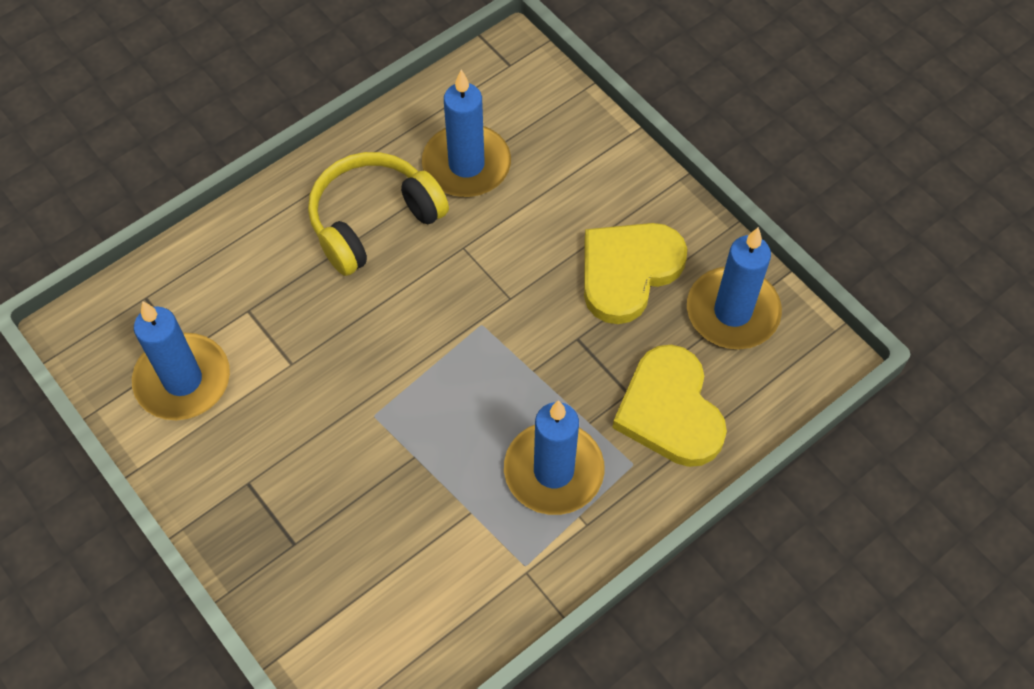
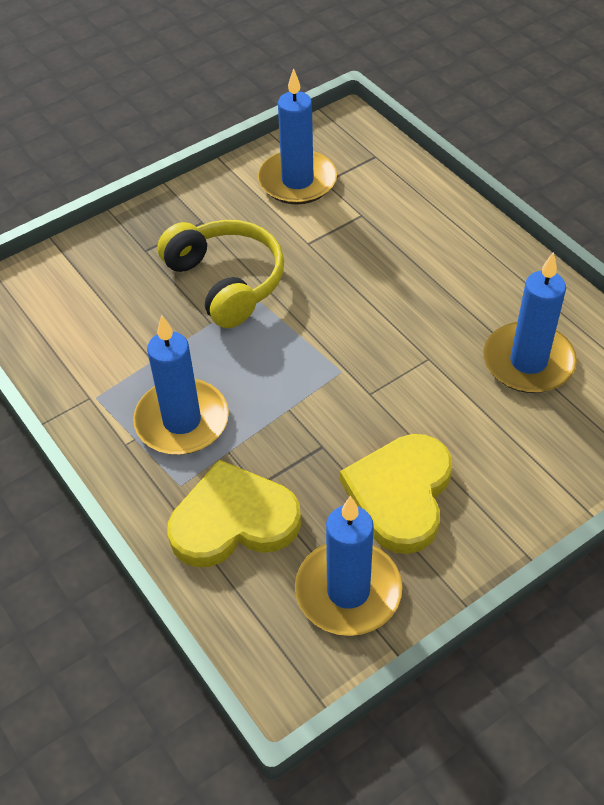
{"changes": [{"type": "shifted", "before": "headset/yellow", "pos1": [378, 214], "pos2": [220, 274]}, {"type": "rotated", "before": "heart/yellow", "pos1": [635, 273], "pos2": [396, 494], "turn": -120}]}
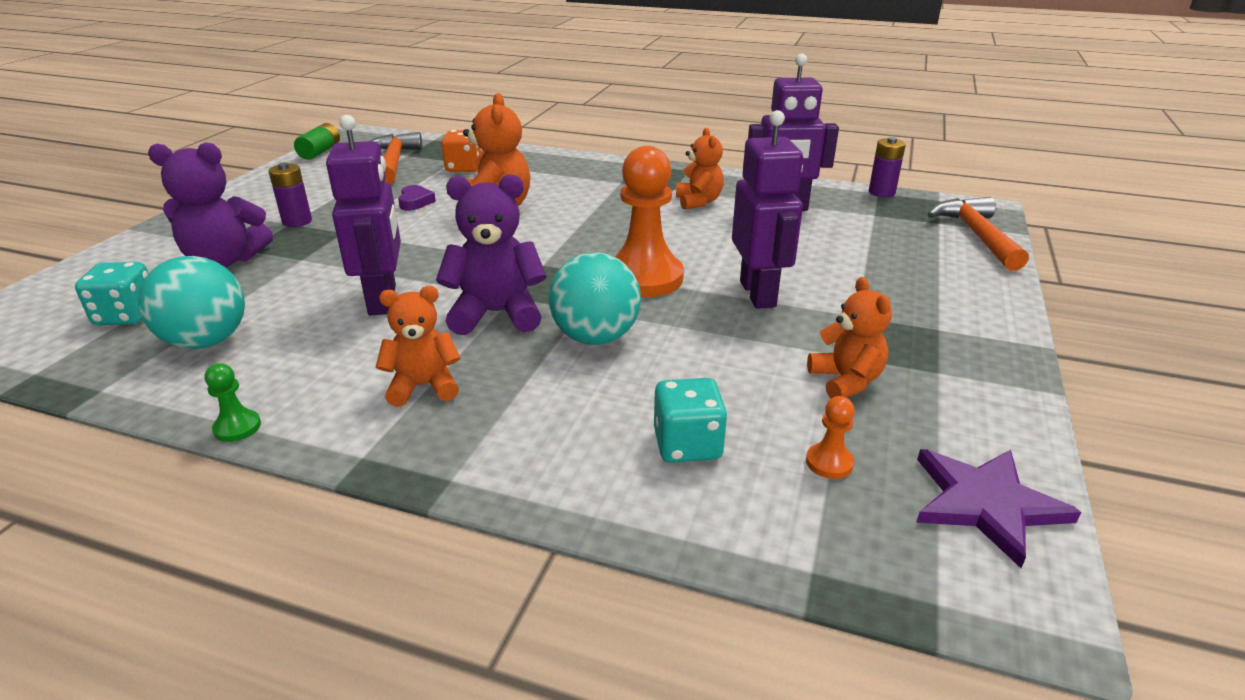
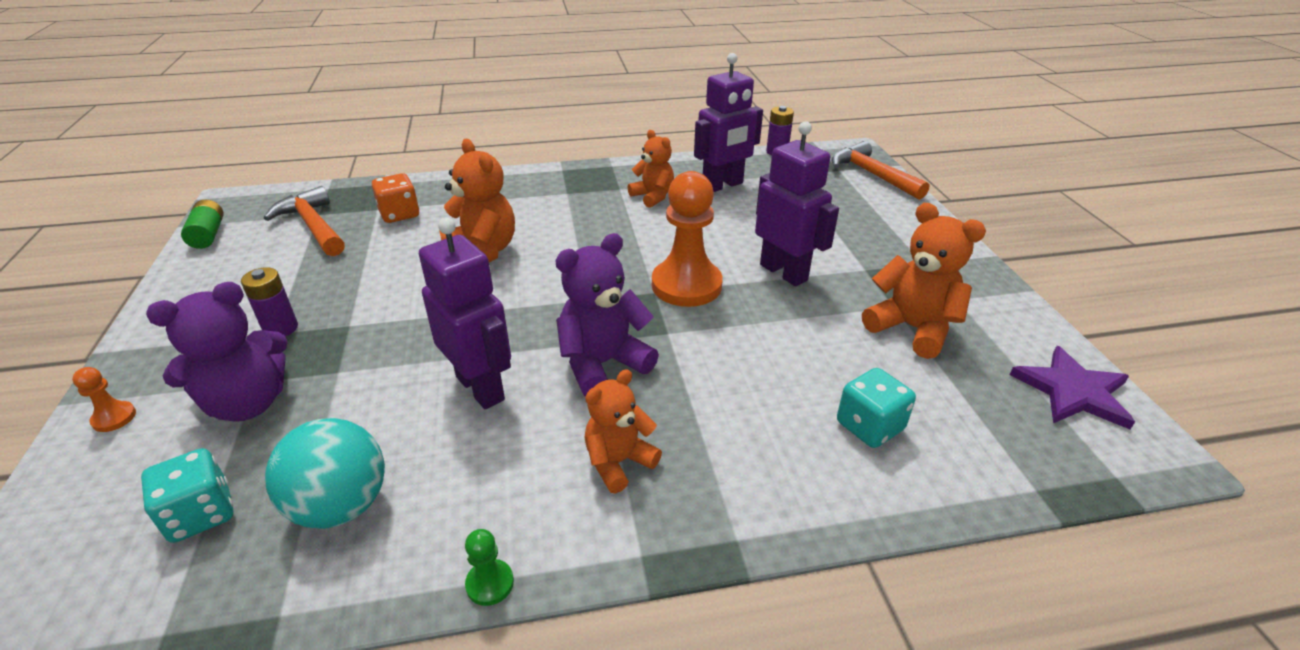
{"changes": [{"type": "gone", "before": "heart/violet", "pos1": [417, 198]}, {"type": "gone", "before": "ball/turquoise", "pos1": [595, 298]}, {"type": "shifted", "before": "chess pawn/orange", "pos1": [830, 437], "pos2": [104, 399]}, {"type": "scaled", "before": "teddy/orange", "pos1": [849, 338], "pos2": [924, 281], "scale": 1.51}]}
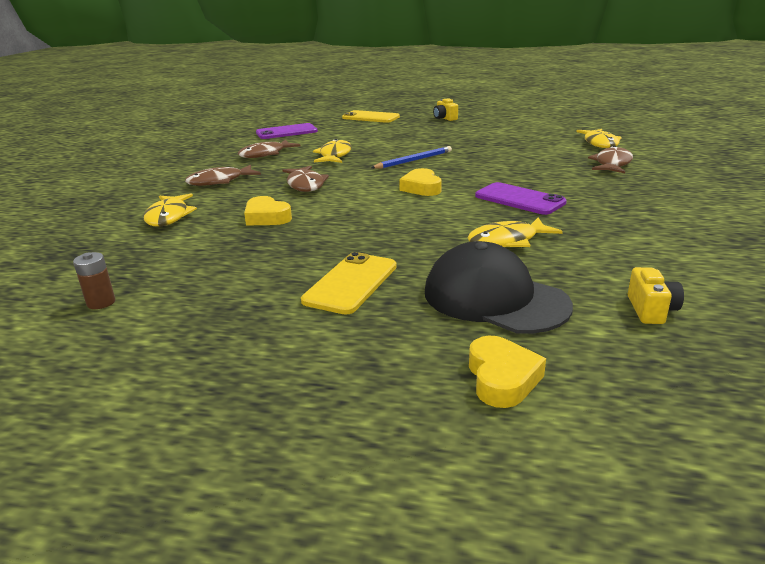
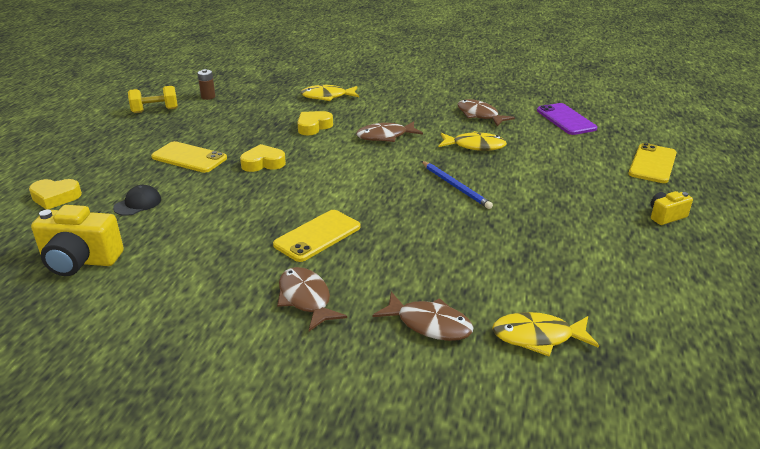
{"changes": [{"type": "gone", "before": "toy fish/yellow", "pos1": [515, 232]}, {"type": "new", "after": "free weight/yellow", "pos2": [153, 99]}, {"type": "shifted", "before": "toy fish/russet", "pos1": [223, 175], "pos2": [312, 299]}, {"type": "shifted", "before": "heart/yellow", "pos1": [420, 182], "pos2": [263, 158]}, {"type": "repainted", "before": "smartphone/violet", "after": "smartphone/yellow", "pos1": [521, 198], "pos2": [317, 236]}, {"type": "scaled", "before": "baseball cap/jet-black", "pos1": [499, 287], "pos2": [137, 200], "scale": 0.47}, {"type": "scaled", "before": "compact camera/yellow", "pos1": [656, 295], "pos2": [77, 240], "scale": 1.82}]}
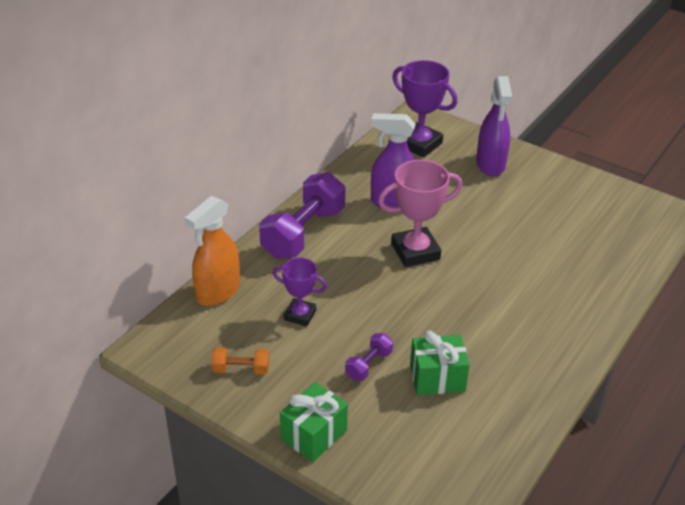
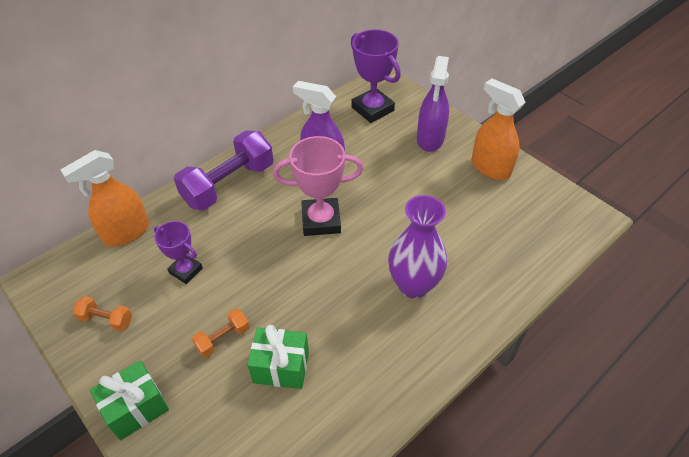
{"changes": [{"type": "new", "after": "vase/violet", "pos2": [417, 246]}, {"type": "new", "after": "sprayer/orange", "pos2": [498, 129]}, {"type": "repainted", "before": "free weight/violet", "after": "free weight/orange", "pos1": [369, 357], "pos2": [221, 333]}]}
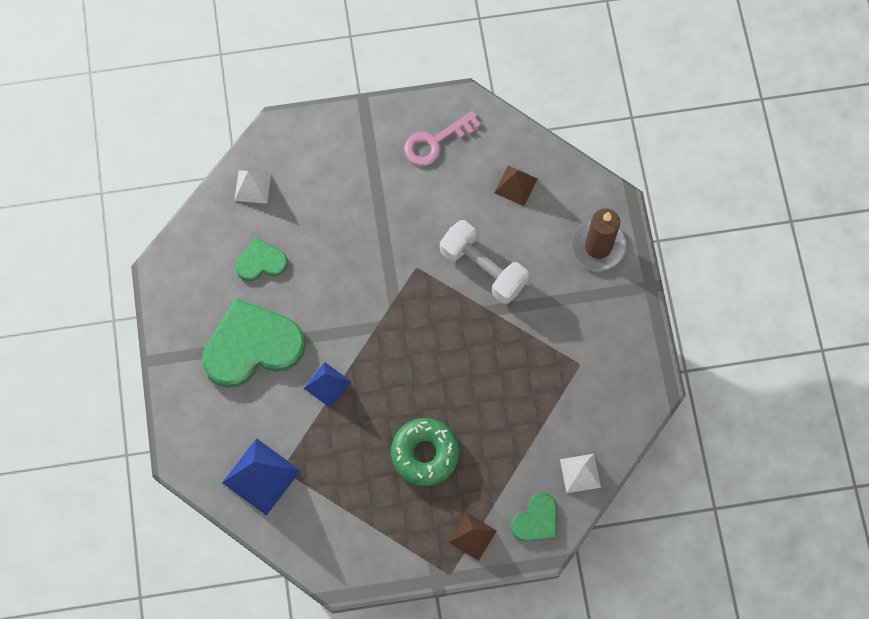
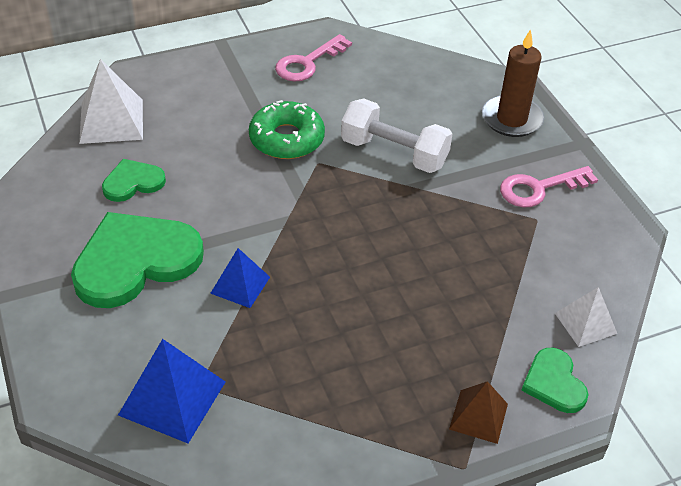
{"changes": [{"type": "gone", "before": "solid pyramid/russet", "pos1": [516, 186]}, {"type": "new", "after": "latchkey/rose-pink", "pos2": [549, 186]}, {"type": "shifted", "before": "glazed donut/green", "pos1": [425, 452], "pos2": [287, 129]}, {"type": "rotated", "before": "heart/green", "pos1": [534, 517], "pos2": [555, 380], "turn": 135}, {"type": "scaled", "before": "solid pyramid/pure white", "pos1": [252, 187], "pos2": [111, 101], "scale": 1.61}]}
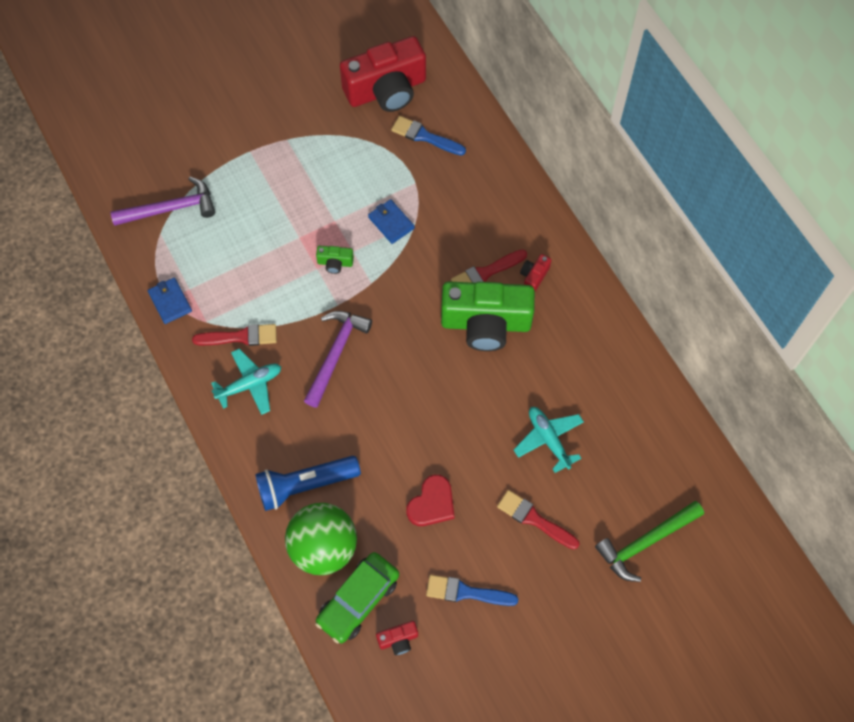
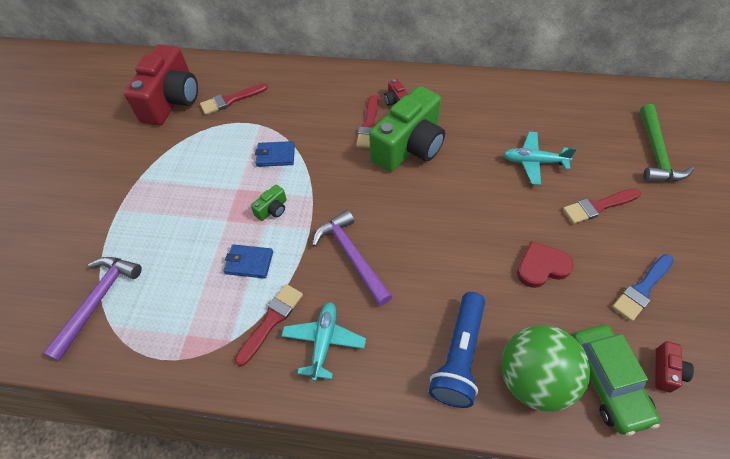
{"changes": [{"type": "shifted", "before": "wallet/blue", "pos1": [170, 300], "pos2": [248, 261]}, {"type": "repainted", "before": "paint brush/blue", "after": "paint brush/crimson", "pos1": [428, 135], "pos2": [234, 99]}, {"type": "rotated", "before": "heart/crimson", "pos1": [430, 500], "pos2": [545, 264], "turn": -90}]}
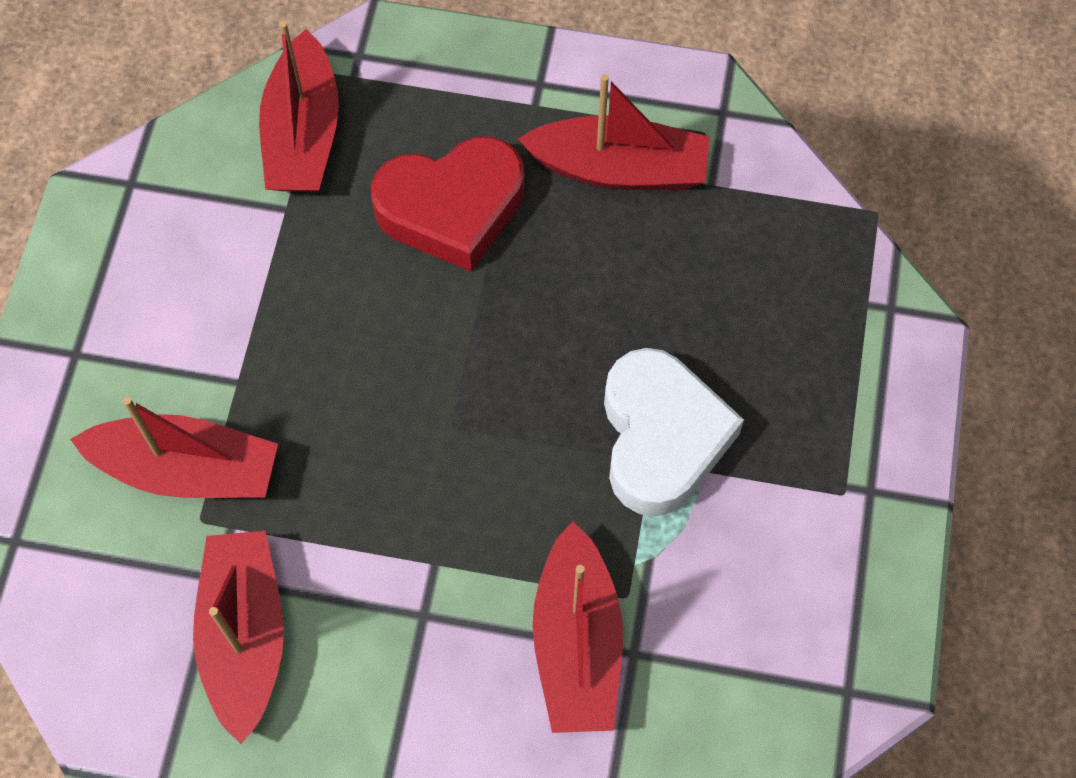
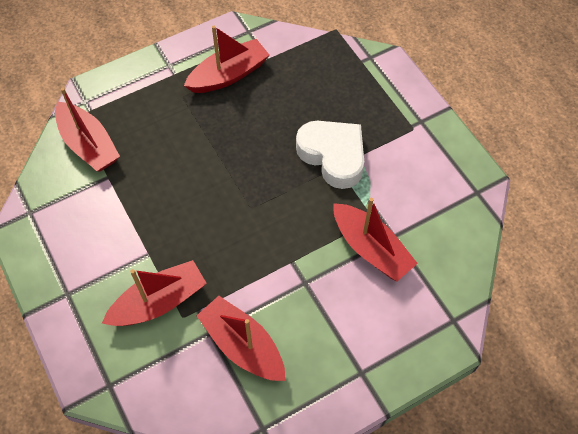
{"changes": [{"type": "gone", "before": "heart/crimson", "pos1": [448, 204]}]}
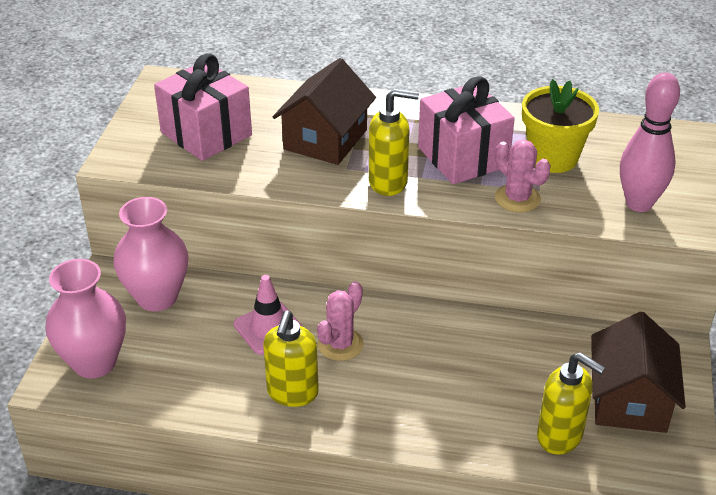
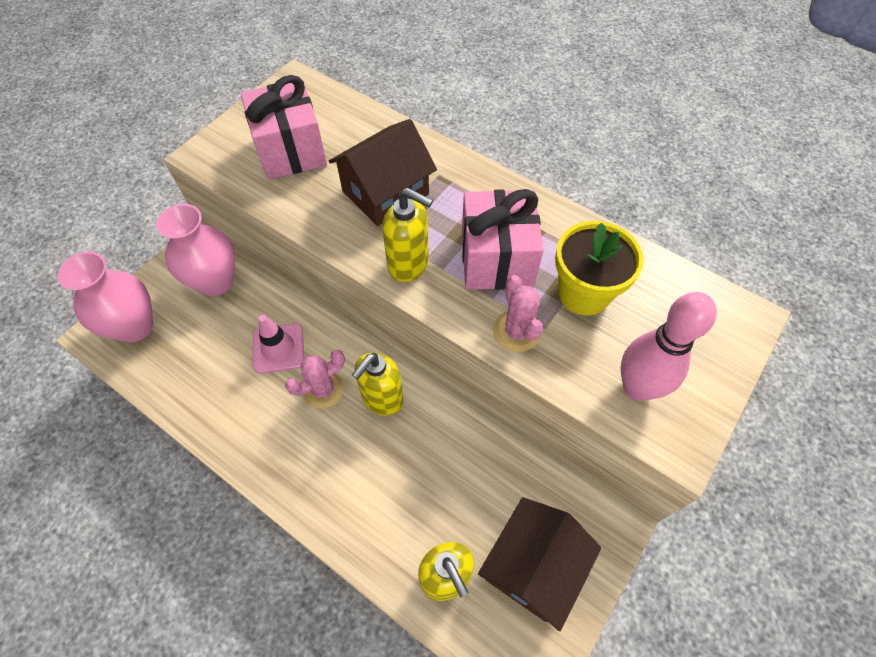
{"changes": [{"type": "shifted", "before": "pump bottle/yellow", "pos1": [291, 359], "pos2": [378, 384]}]}
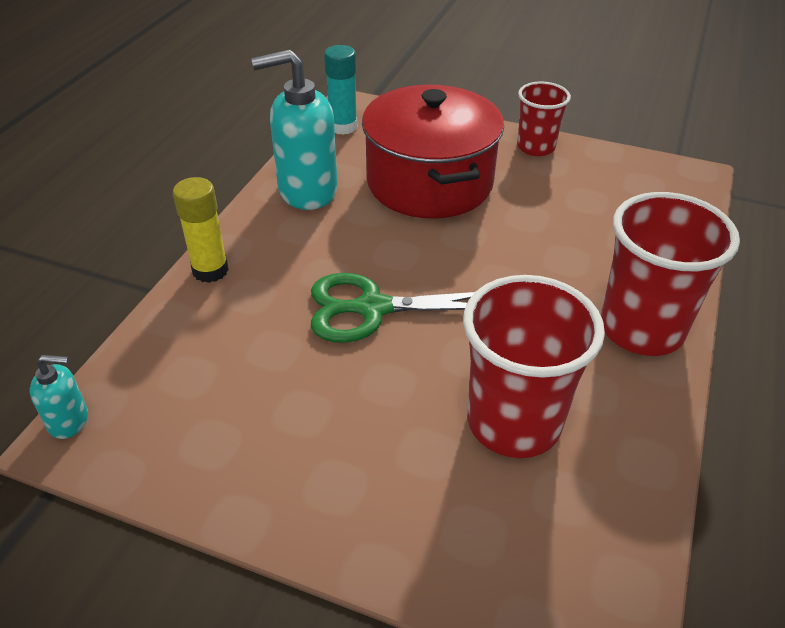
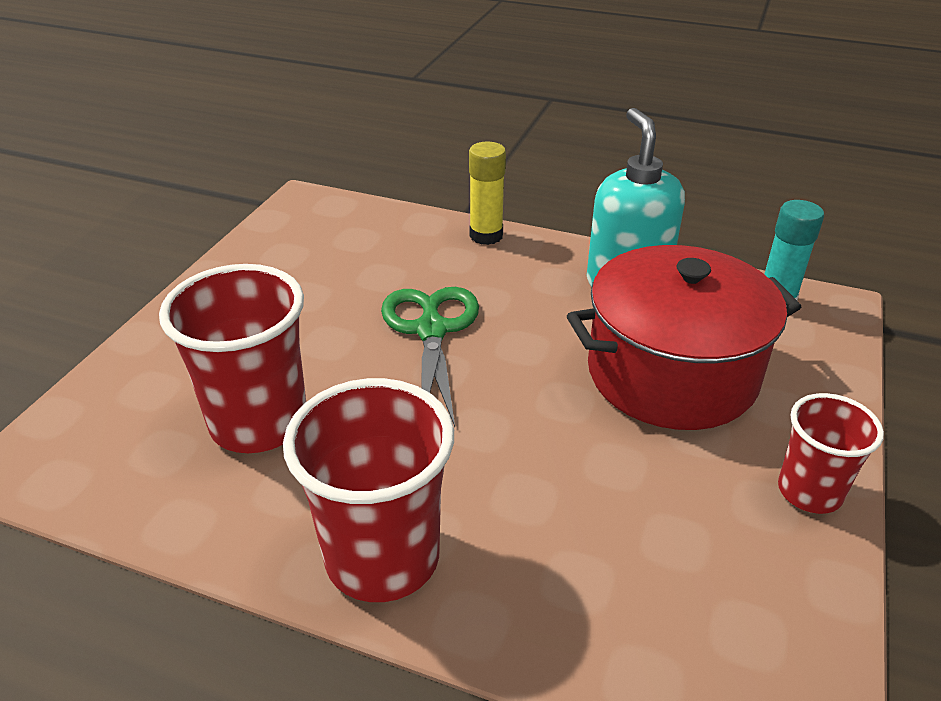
{"changes": [{"type": "gone", "before": "pump bottle/turquoise", "pos1": [59, 397]}]}
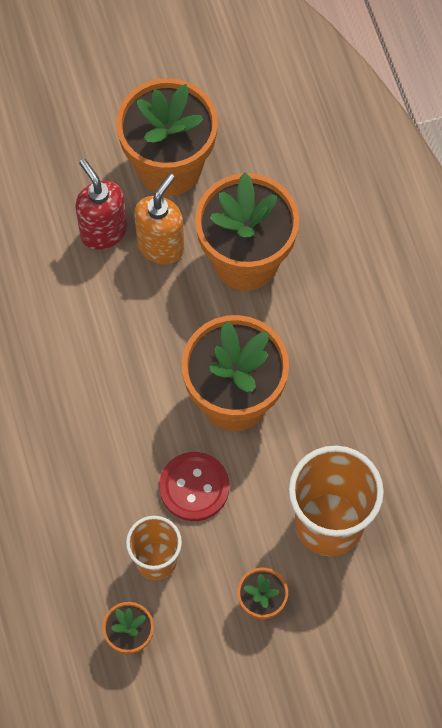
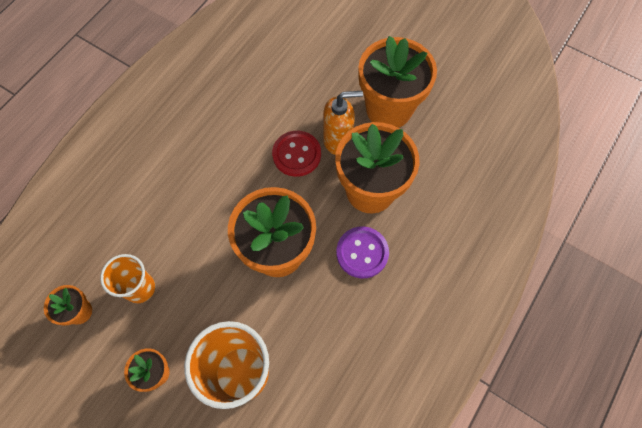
{"changes": [{"type": "gone", "before": "pump bottle/crimson", "pos1": [101, 204]}, {"type": "new", "after": "button/violet", "pos2": [362, 252]}, {"type": "shifted", "before": "button/crimson", "pos1": [194, 486], "pos2": [296, 154]}]}
